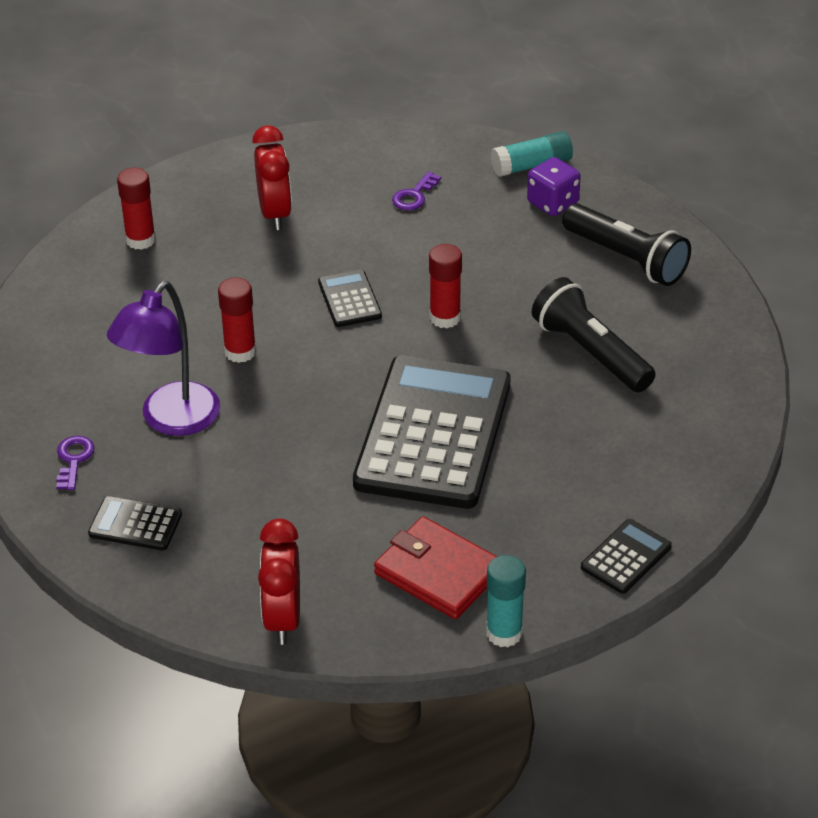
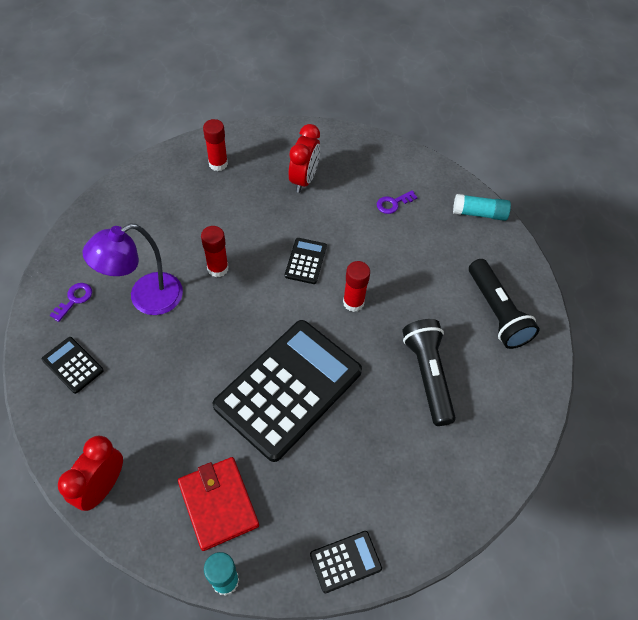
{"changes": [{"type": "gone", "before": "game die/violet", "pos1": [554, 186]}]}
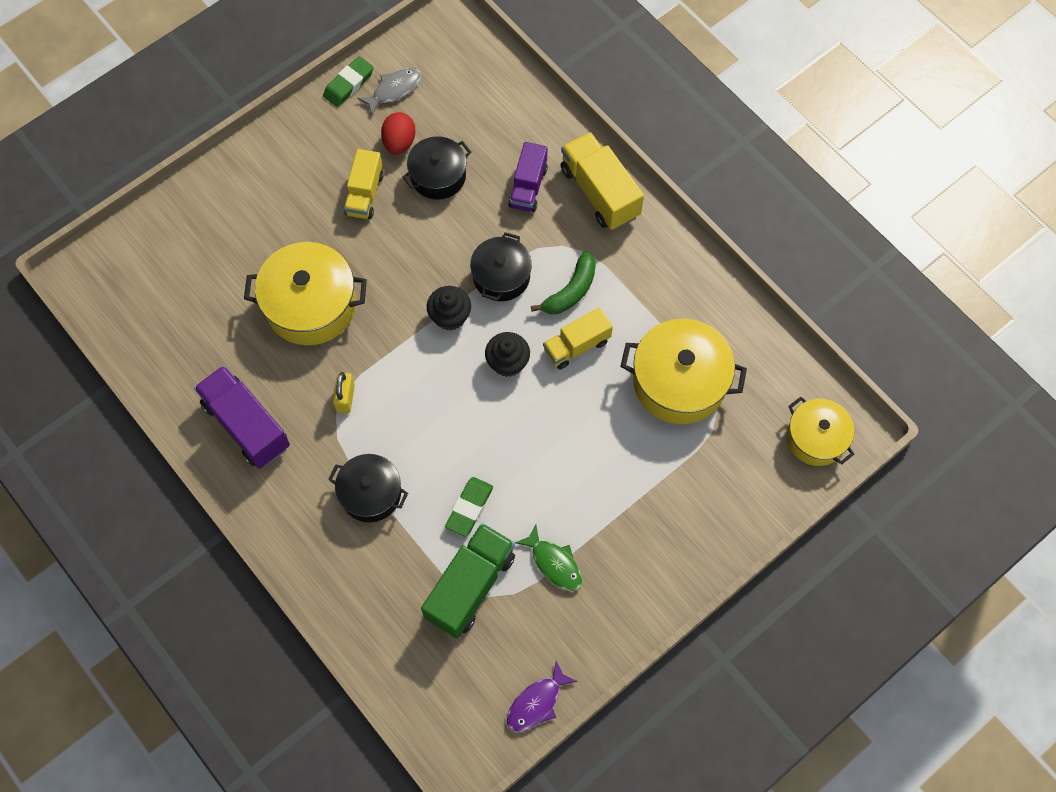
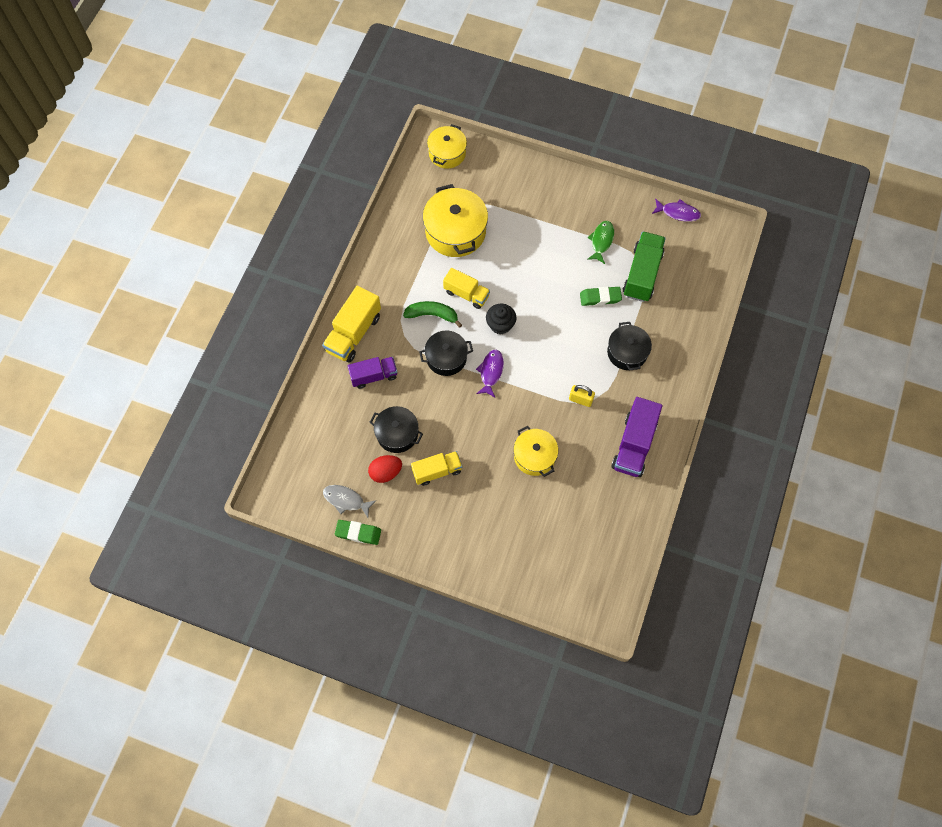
{"changes": [{"type": "swapped", "before": "fairy cake/jet-black", "after": "toy fish/violet", "pos1": [449, 308], "pos2": [490, 373]}, {"type": "rotated", "before": "padlock/yellow", "pos1": [344, 393], "pos2": [582, 396], "turn": 45}, {"type": "rotated", "before": "toy truck/green", "pos1": [468, 580], "pos2": [644, 266], "turn": 105}, {"type": "scaled", "before": "cooking pot/yellow", "pos1": [305, 293], "pos2": [535, 451], "scale": 0.63}]}
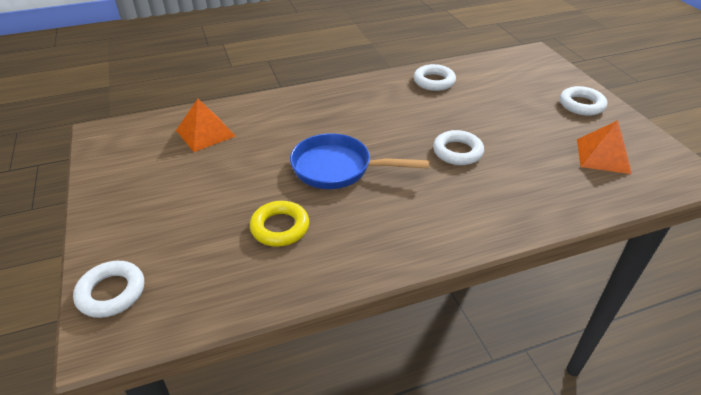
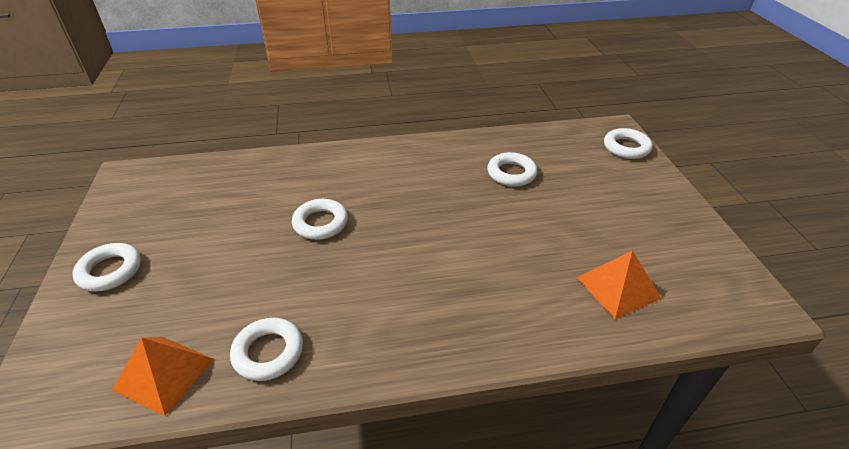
{"changes": [{"type": "gone", "before": "frying pan/blue", "pos1": [360, 161]}, {"type": "shifted", "before": "solid pyramid/orange", "pos1": [604, 147], "pos2": [162, 376]}, {"type": "repainted", "before": "ring/yellow", "after": "ring/pure white", "pos1": [279, 224], "pos2": [512, 169]}]}
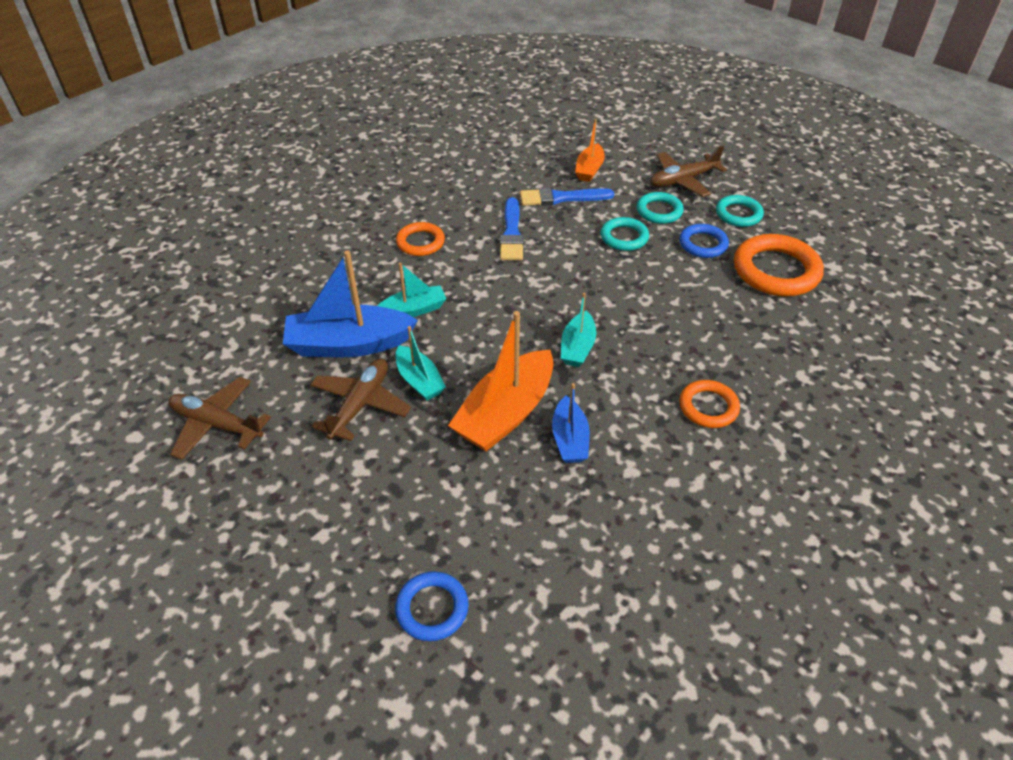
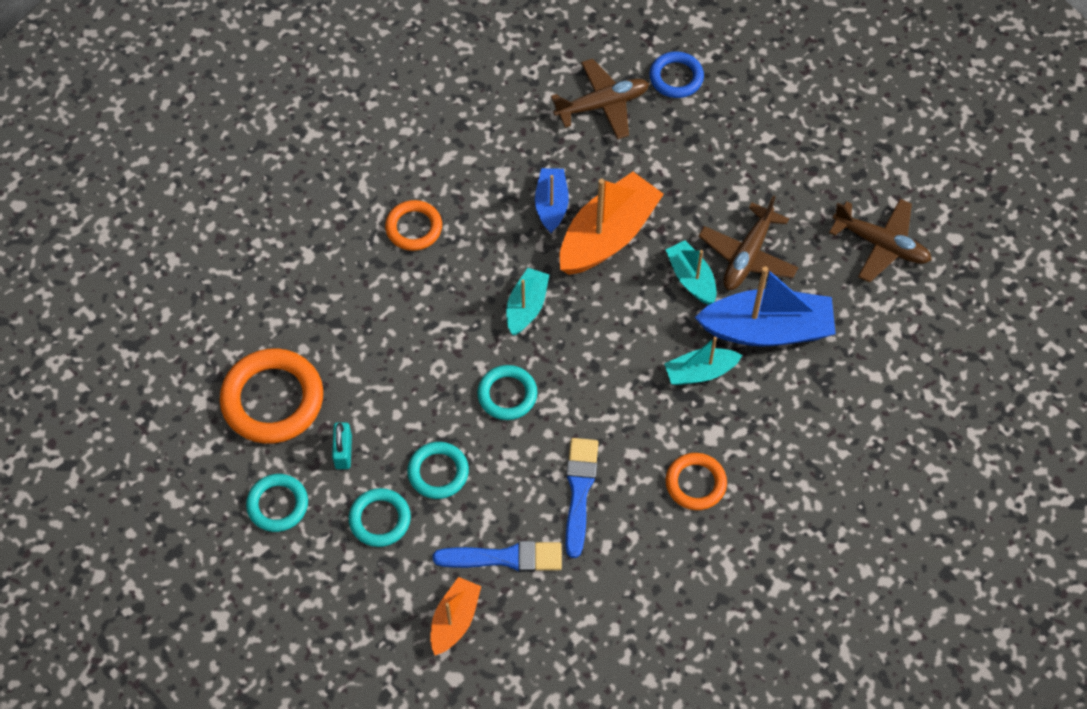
{"changes": [{"type": "new", "after": "ring/turquoise", "pos2": [507, 392]}, {"type": "shifted", "before": "toy plane/russet", "pos1": [688, 171], "pos2": [600, 99]}, {"type": "swapped", "before": "ring/blue", "after": "padlock/turquoise", "pos1": [704, 241], "pos2": [342, 445]}]}
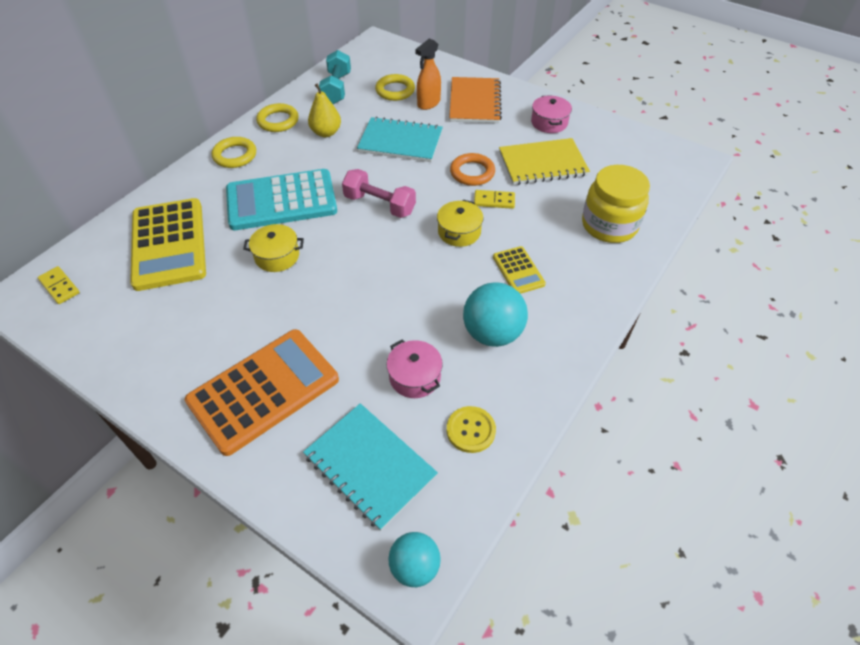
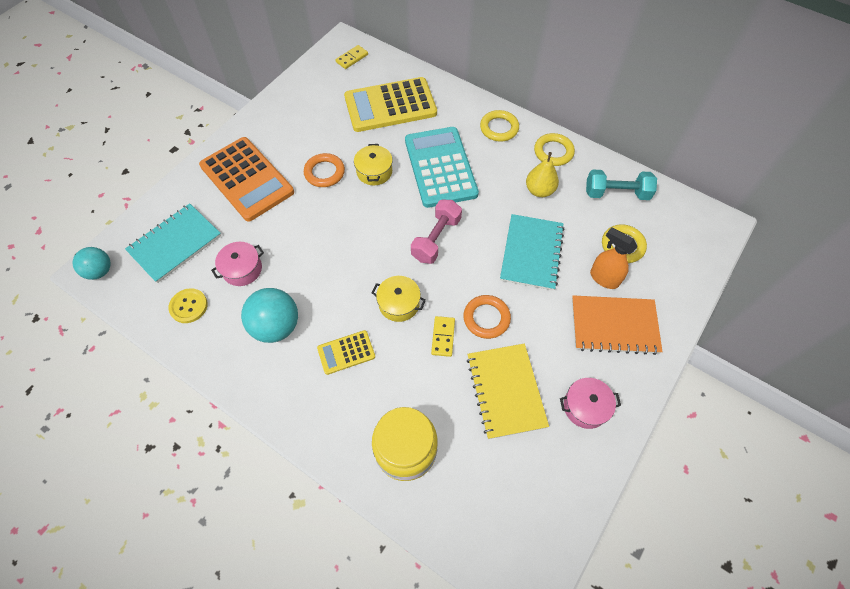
{"changes": [{"type": "new", "after": "ring/orange", "pos2": [324, 170]}]}
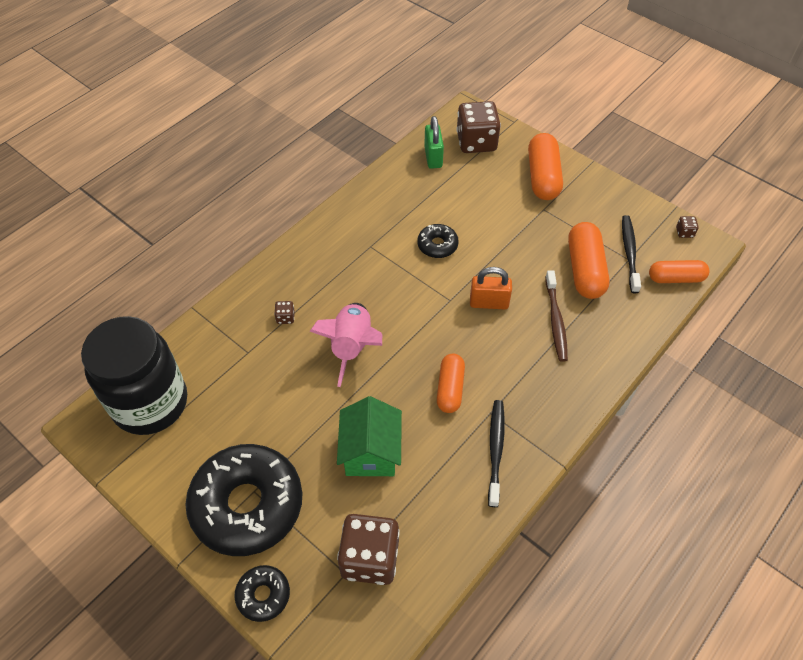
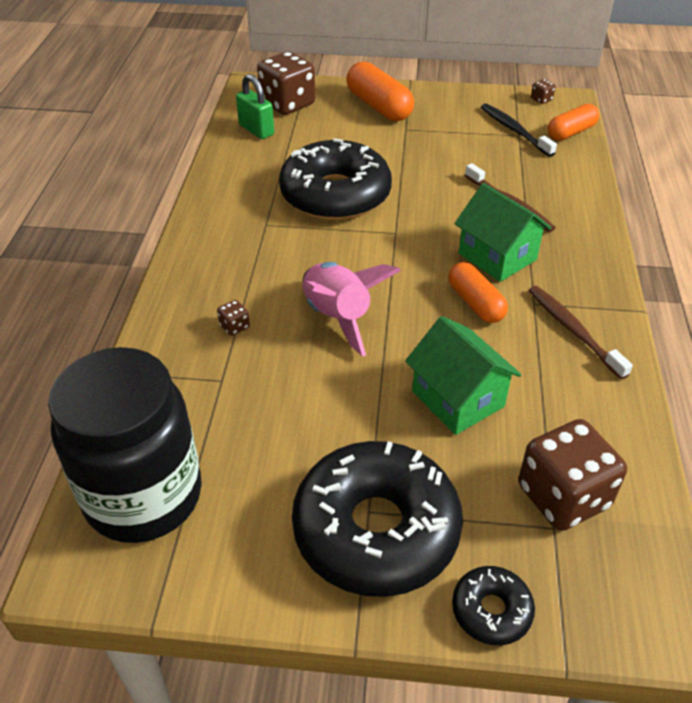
{"changes": [{"type": "gone", "before": "padlock/orange", "pos1": [491, 288]}, {"type": "gone", "before": "pill/orange", "pos1": [588, 260]}, {"type": "new", "after": "house/green", "pos2": [502, 232]}, {"type": "repainted", "before": "dental brush/jet-black", "after": "dental brush/russet", "pos1": [496, 453], "pos2": [581, 332]}, {"type": "scaled", "before": "glazed donut/jet-black", "pos1": [438, 241], "pos2": [335, 179], "scale": 2.22}]}
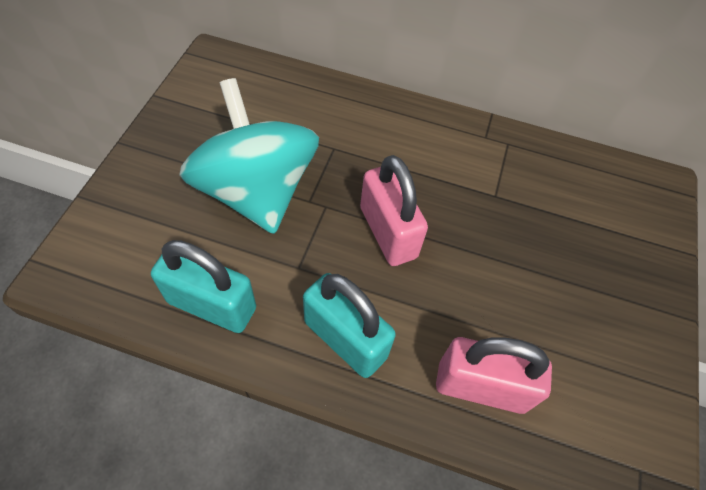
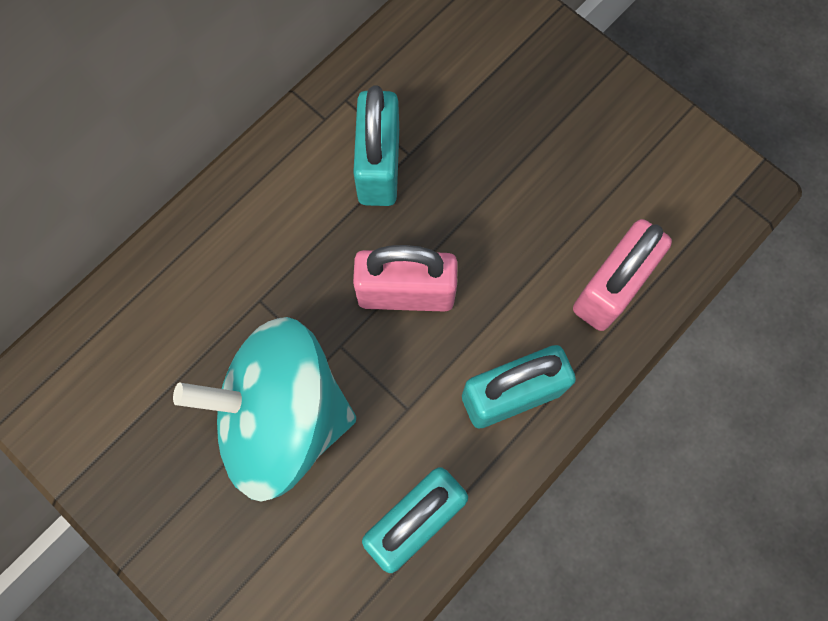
{"changes": [{"type": "new", "after": "padlock/turquoise", "pos2": [376, 145]}]}
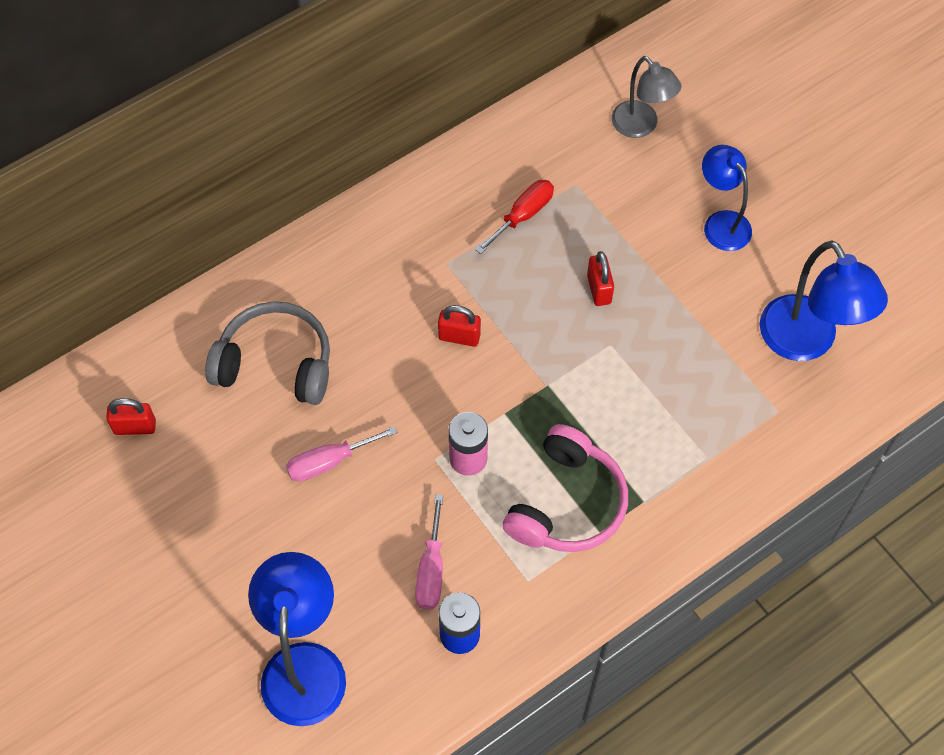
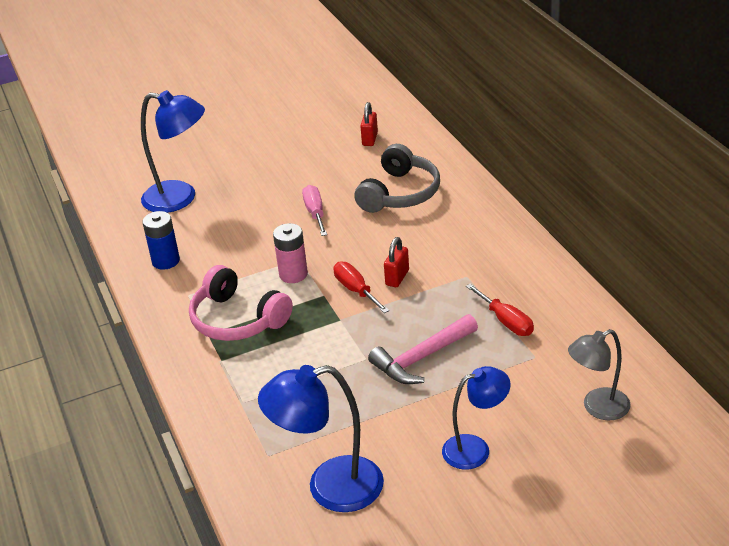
{"changes": [{"type": "gone", "before": "screwdriver/rose-pink", "pos1": [429, 552]}, {"type": "new", "after": "screwdriver/crimson", "pos2": [361, 287]}, {"type": "swapped", "before": "padlock/crimson", "after": "claw hammer/rose-pink", "pos1": [600, 278], "pos2": [423, 349]}]}
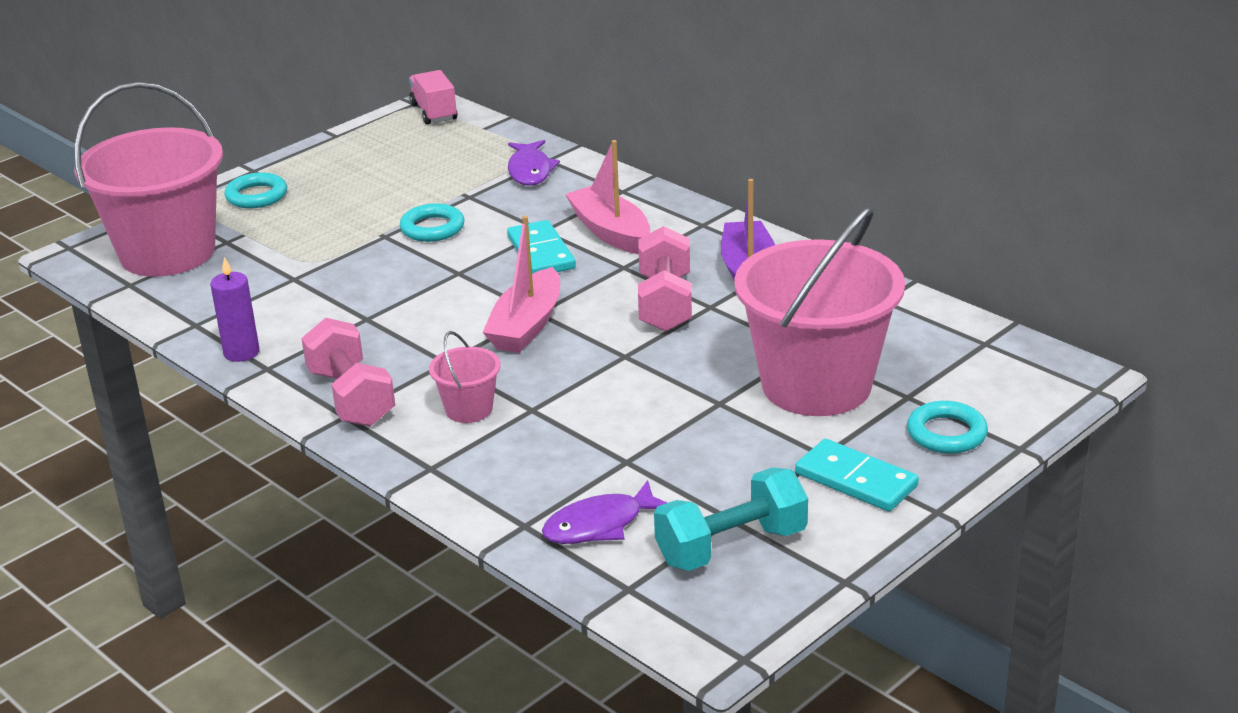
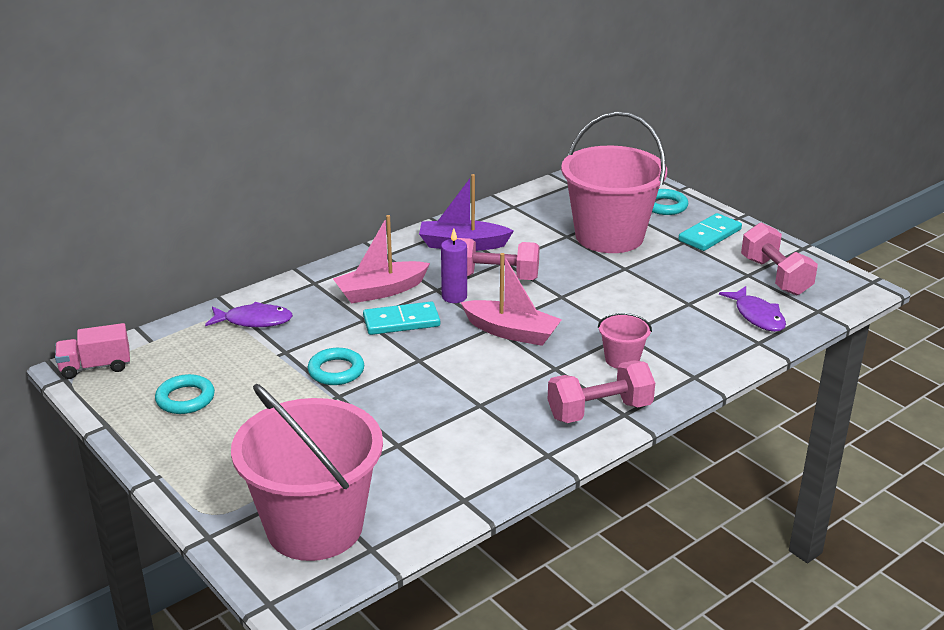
{"changes": [{"type": "shifted", "before": "pillar candle/violet", "pos1": [235, 309], "pos2": [454, 266]}, {"type": "shifted", "before": "ring/turquoise", "pos1": [256, 190], "pos2": [185, 394]}, {"type": "repainted", "before": "free weight/turquoise", "after": "free weight/rose-pink", "pos1": [731, 519], "pos2": [779, 259]}]}
